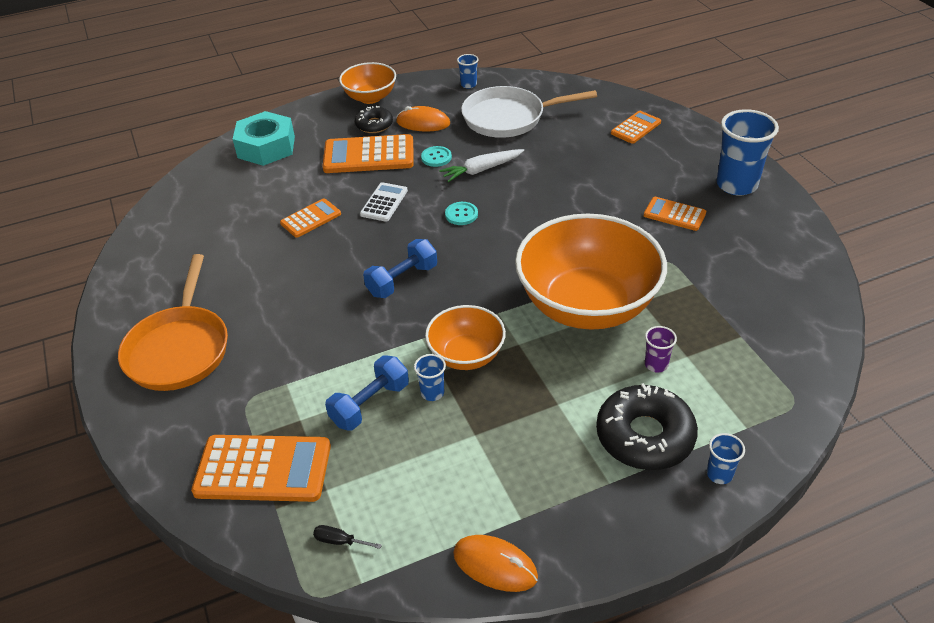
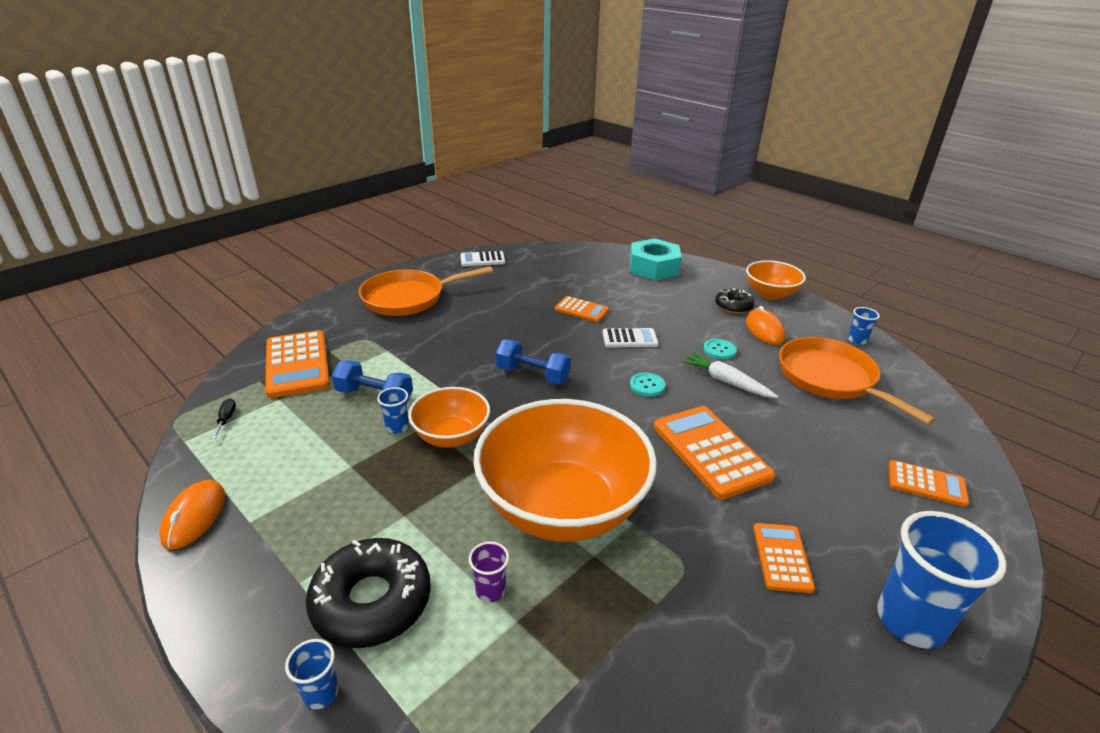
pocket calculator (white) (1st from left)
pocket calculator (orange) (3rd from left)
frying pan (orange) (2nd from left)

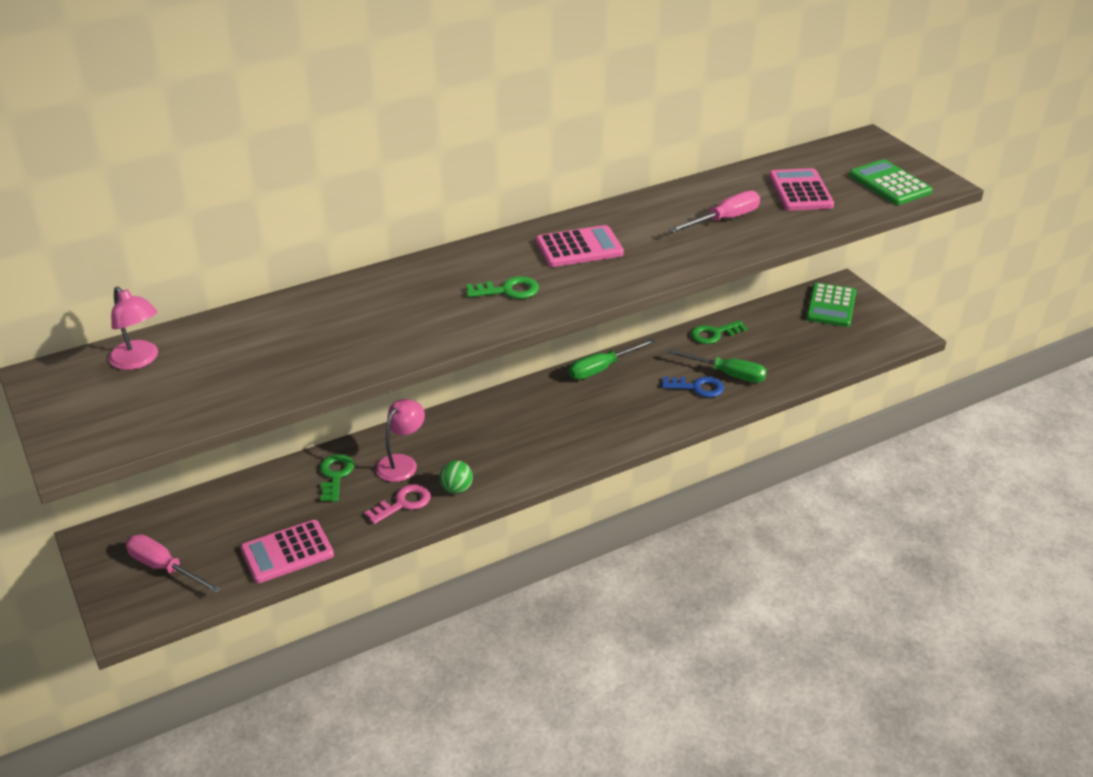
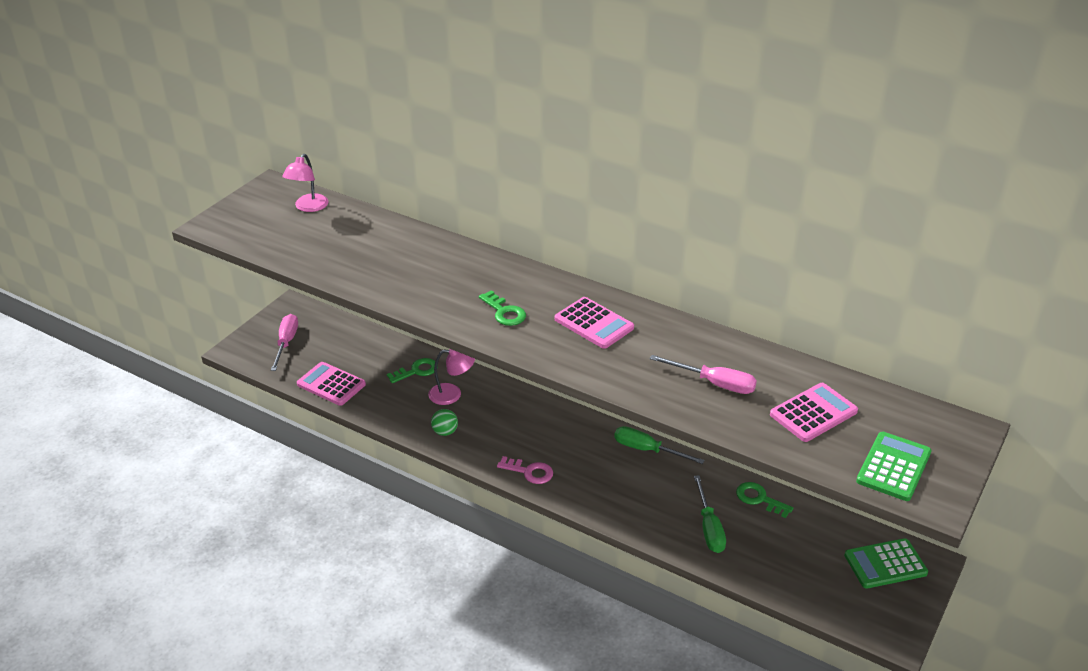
door key (royal blue)
door key (pink)

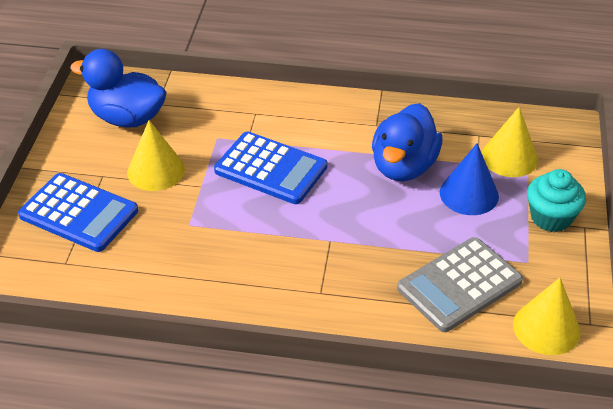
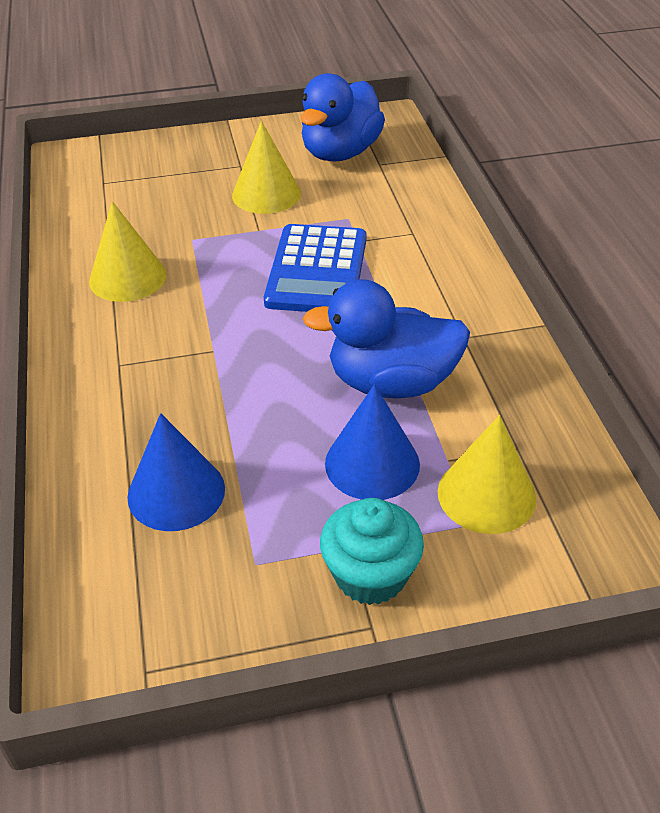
pocket calculator (royal blue) (1st from left in the first image)
cone (bright yellow) (1st from left)
cone (royal blue) (1st from left)
toy duck (royal blue) (1st from left)

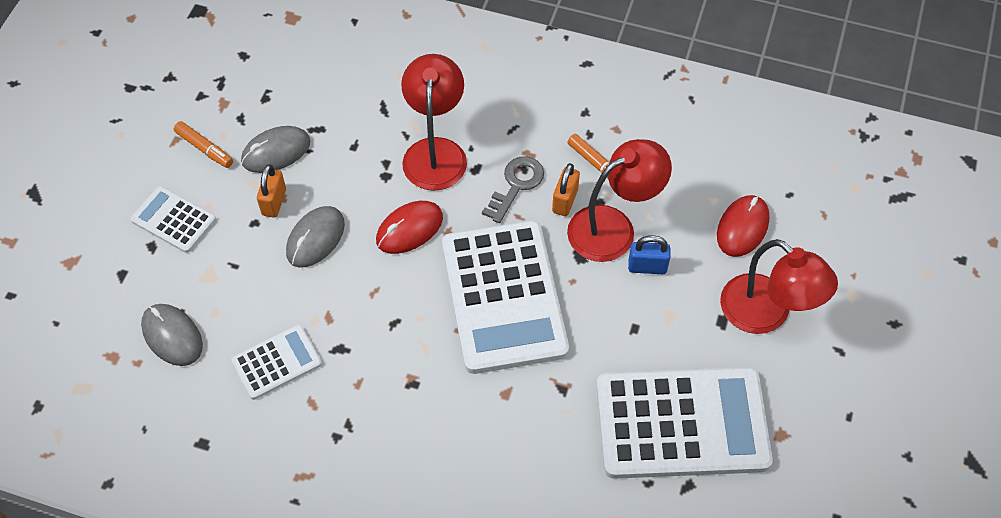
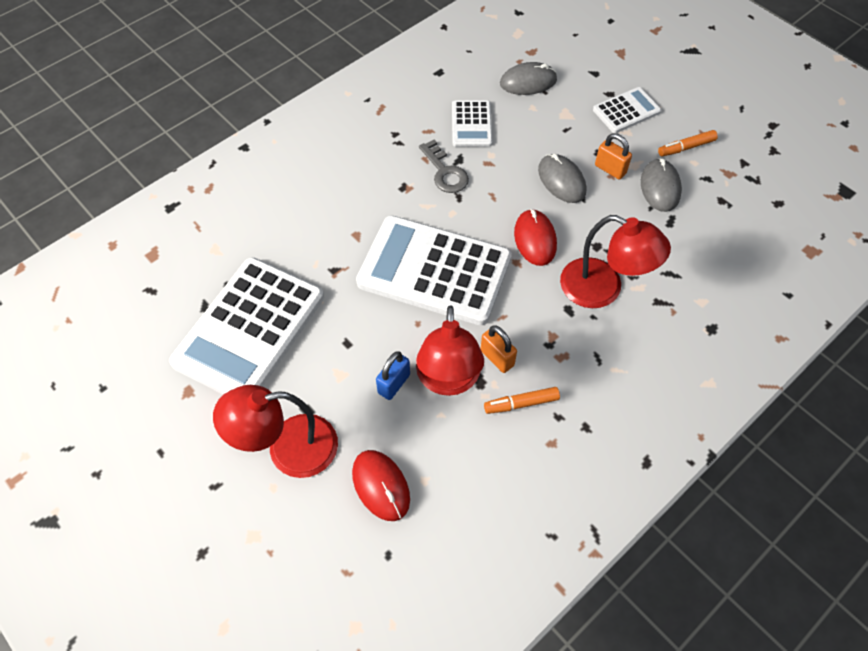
door key (ash-grey)

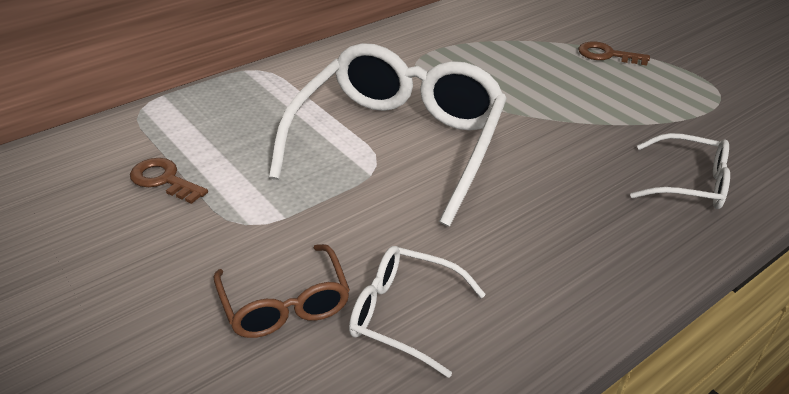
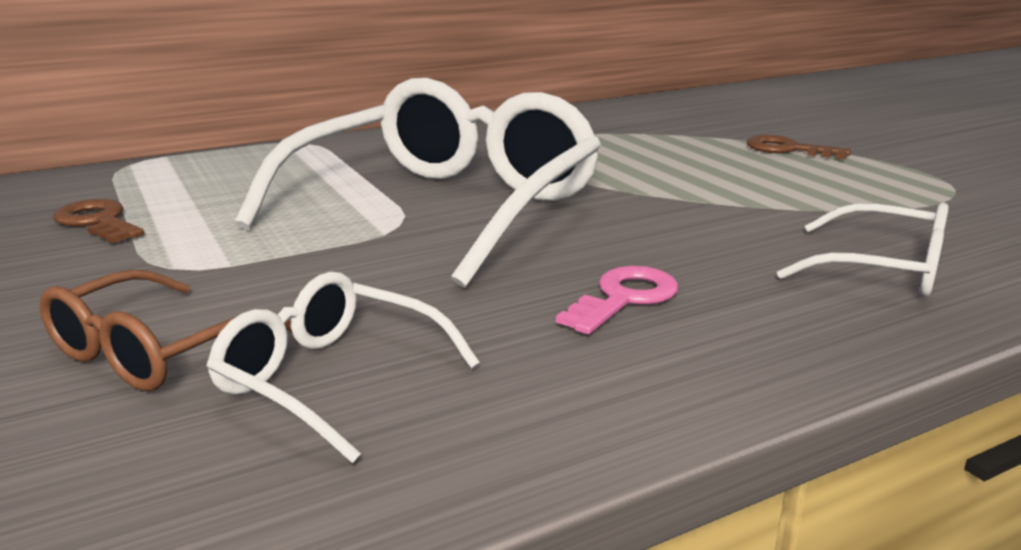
door key (pink)
glasses (dark brown)

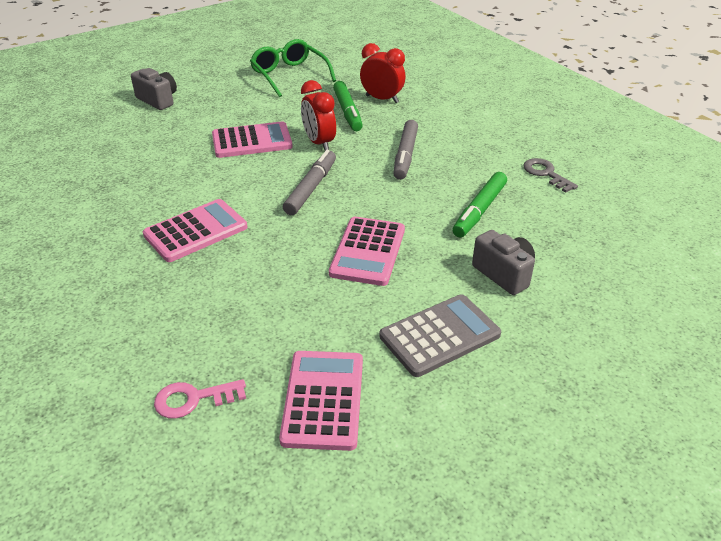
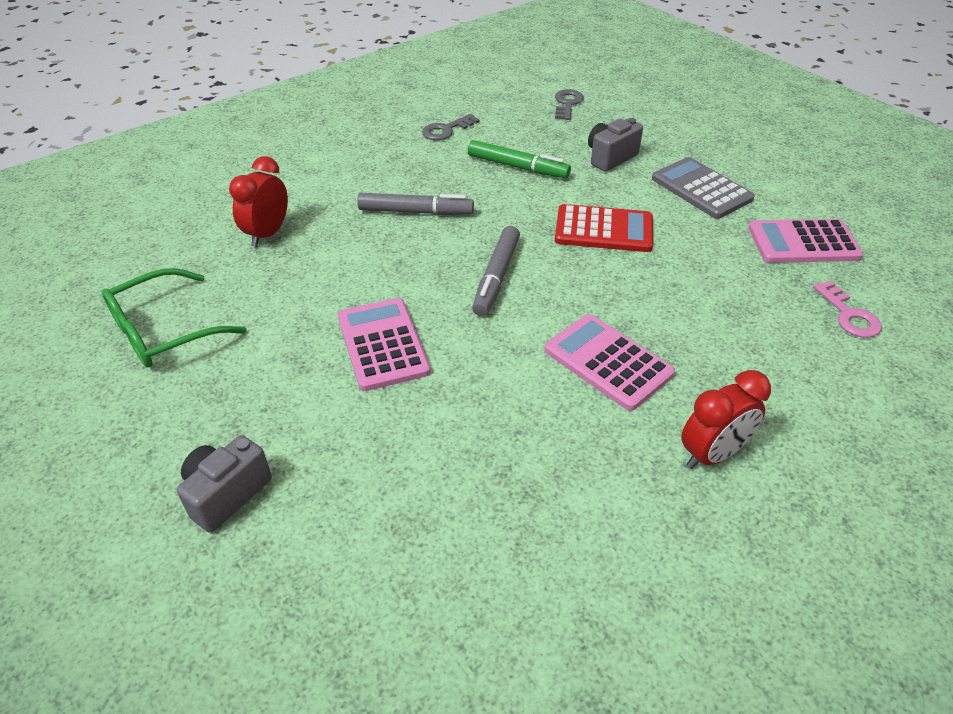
marker (emerald) (1st from left in the first image)
door key (ash-grey) (2nd from left)
bedside clock (crimson) (2nd from left)
pocket calculator (crimson)
marker (ash-grey) (2nd from left)

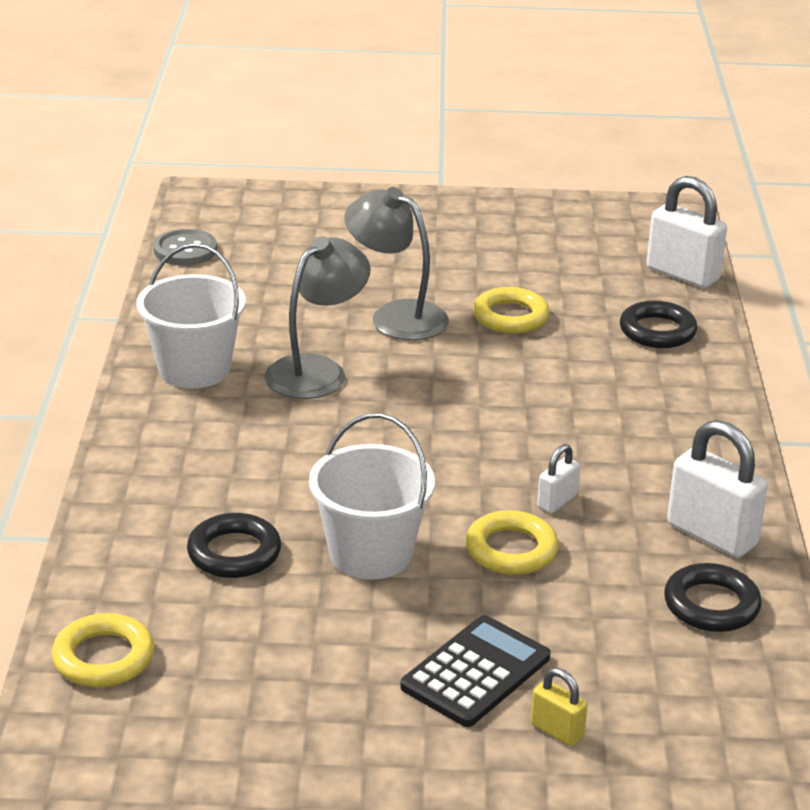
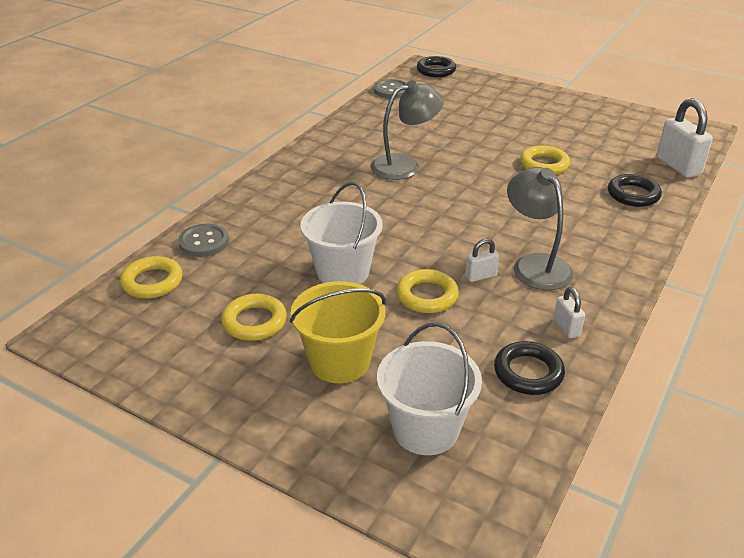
padlock (bright yellow)
button (ash-grey) (1st from left)
torus (bright yellow) (2nd from left)
pail (white) (2nd from left)
torus (ebony) (1st from left)
reading lamp (ash-grey) (2nd from left)
pail (bright yellow)
padlock (white) (2nd from left)

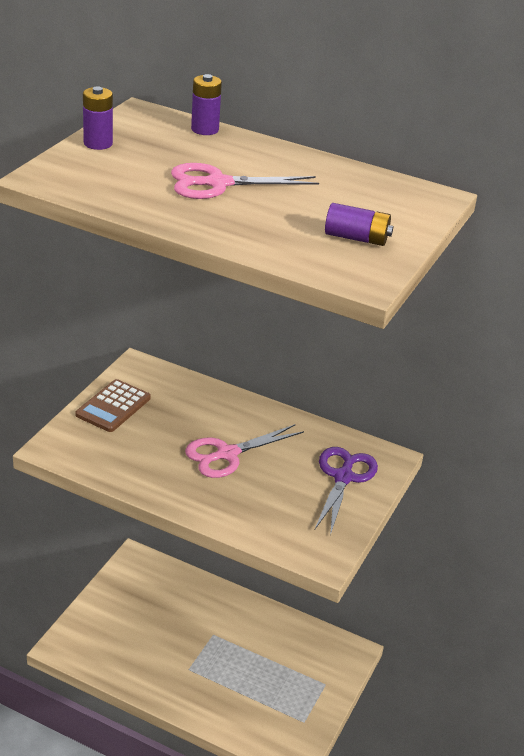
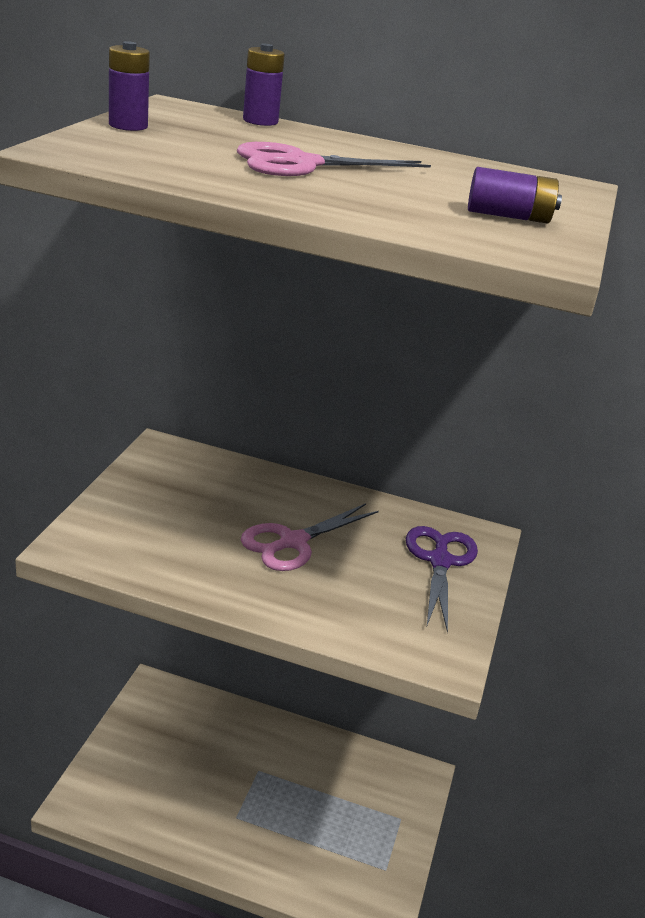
pocket calculator (dark brown)

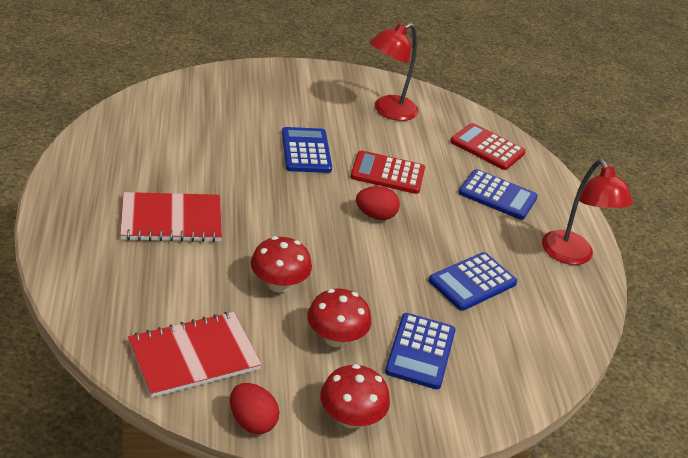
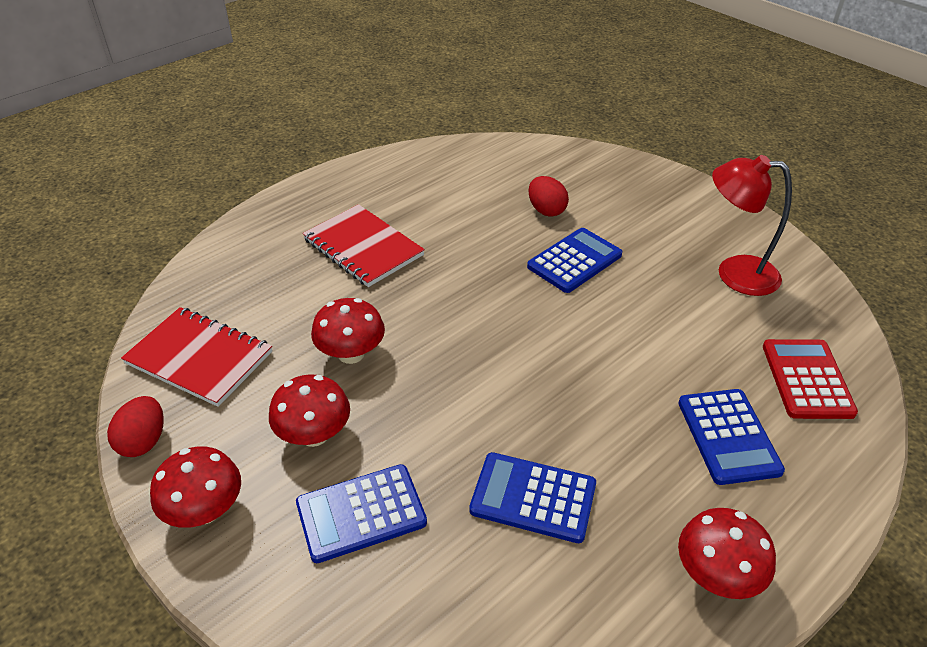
pocket calculator (crimson) (1st from left in the first image)
egg (crimson) (2nd from left)
mushroom (crimson) (4th from left)

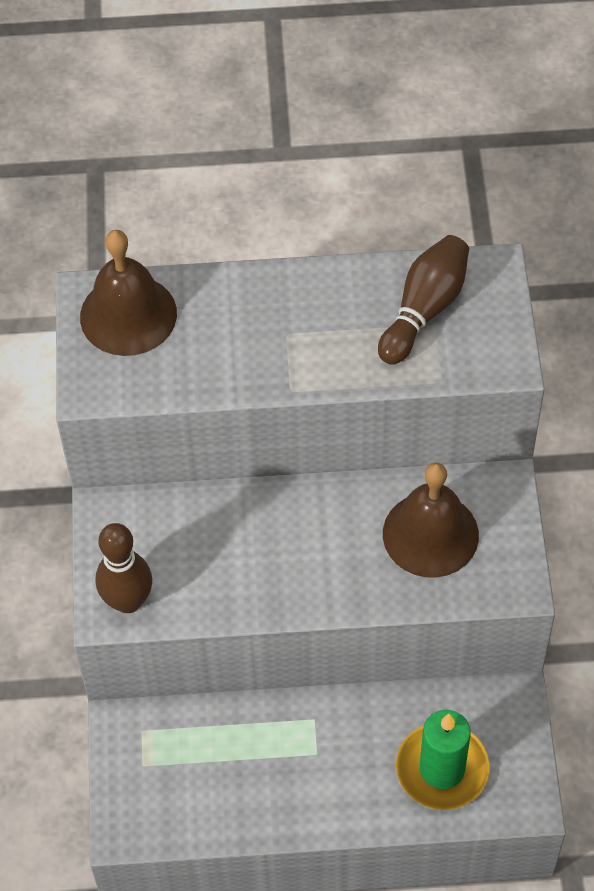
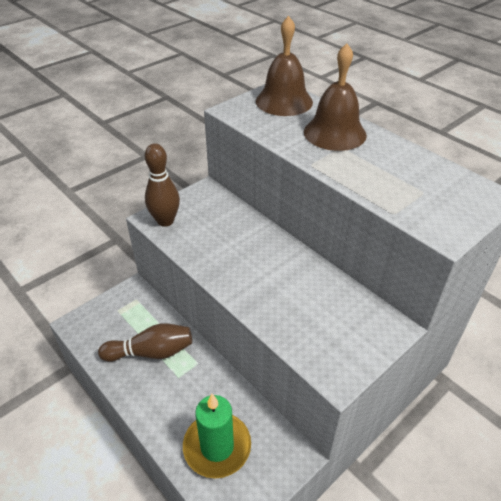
tenpin (dark brown) (1st from left)
school bell (dark brown) (2nd from left)

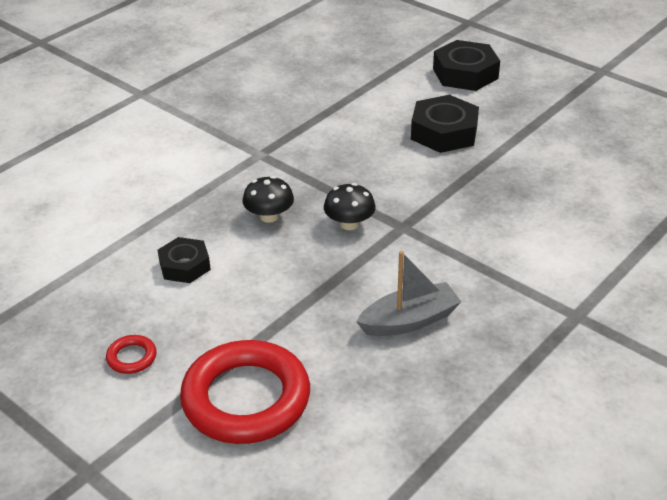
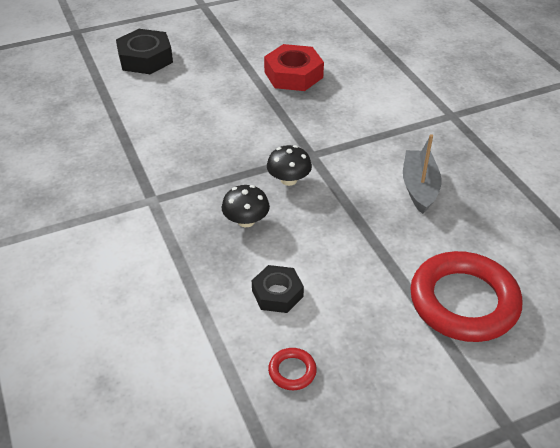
hexagon nut (ebony) (2nd from left in the first image)
hexagon nut (crimson)
torus (crimson) (1st from left)

